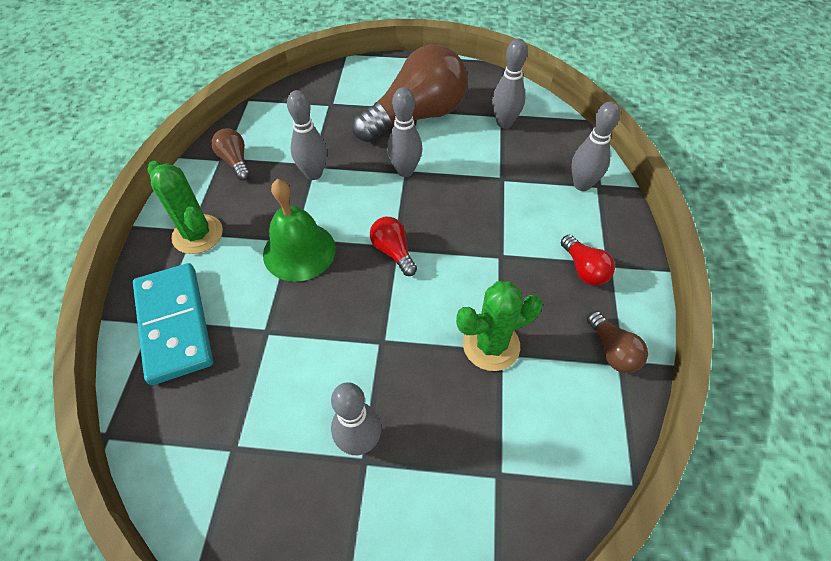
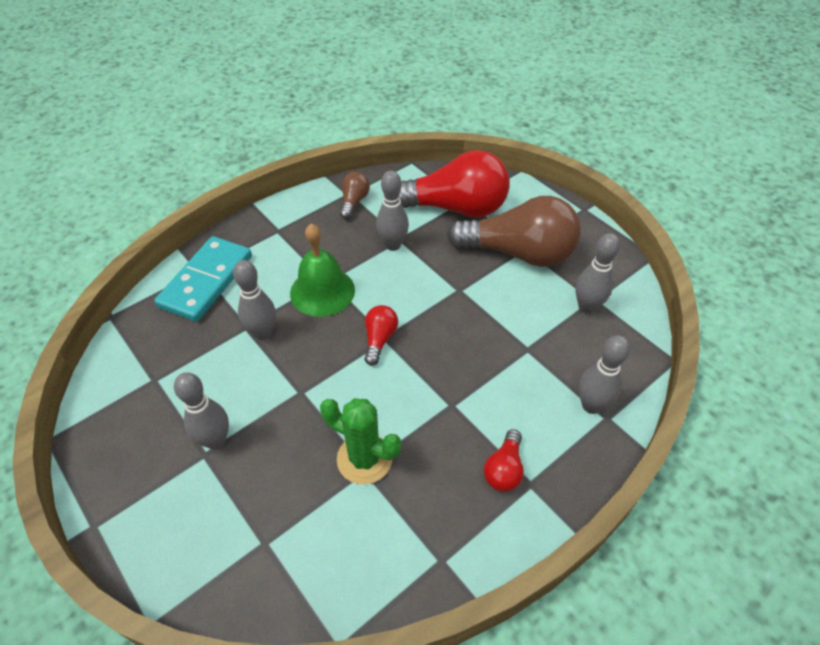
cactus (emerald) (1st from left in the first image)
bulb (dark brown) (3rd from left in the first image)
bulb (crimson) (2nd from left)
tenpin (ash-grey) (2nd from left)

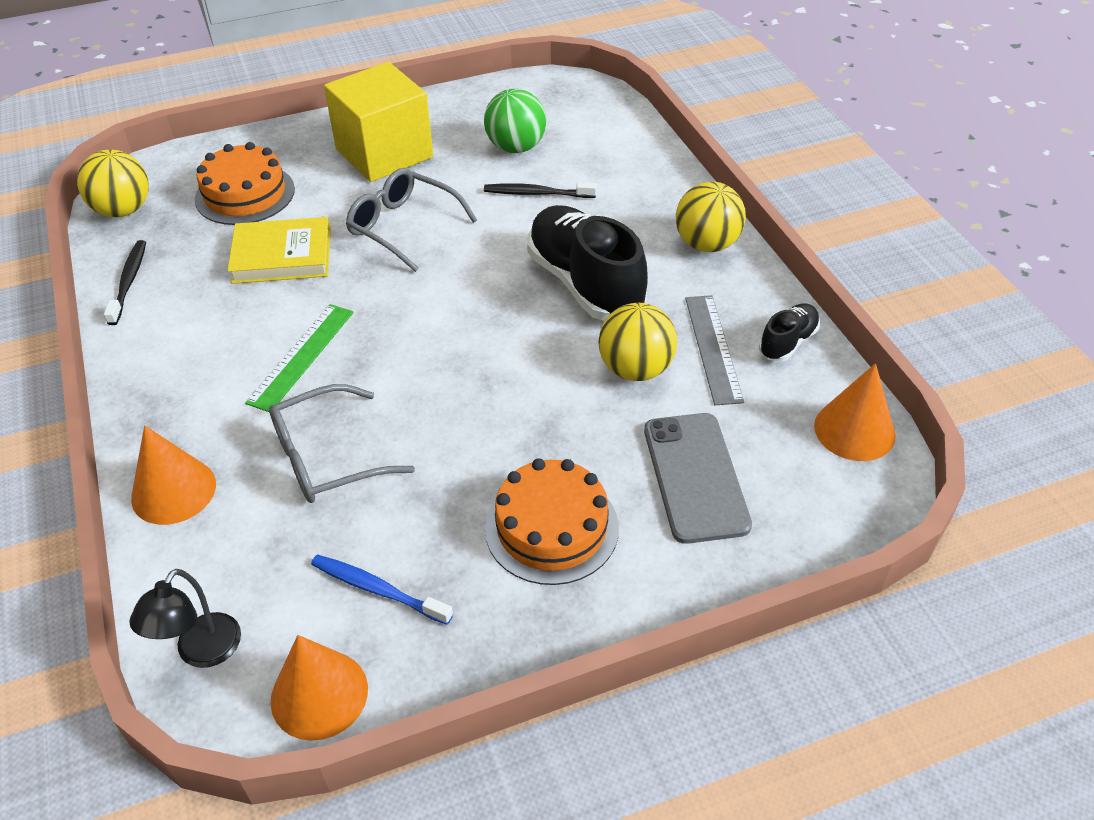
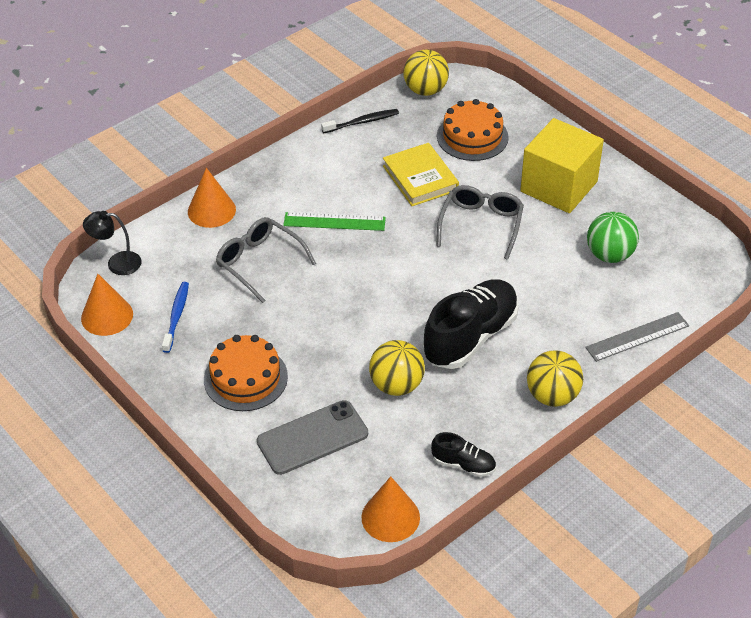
toothbrush (ebony) (2nd from left in the first image)
ruler (ash-grey)

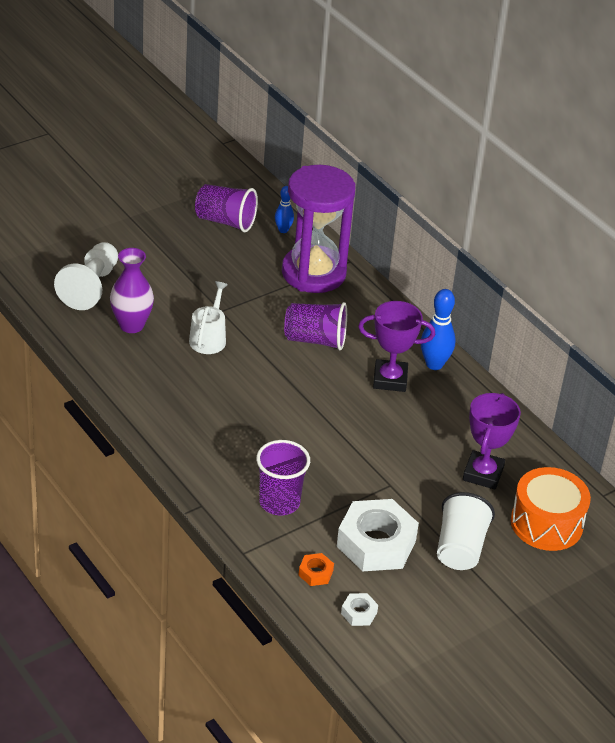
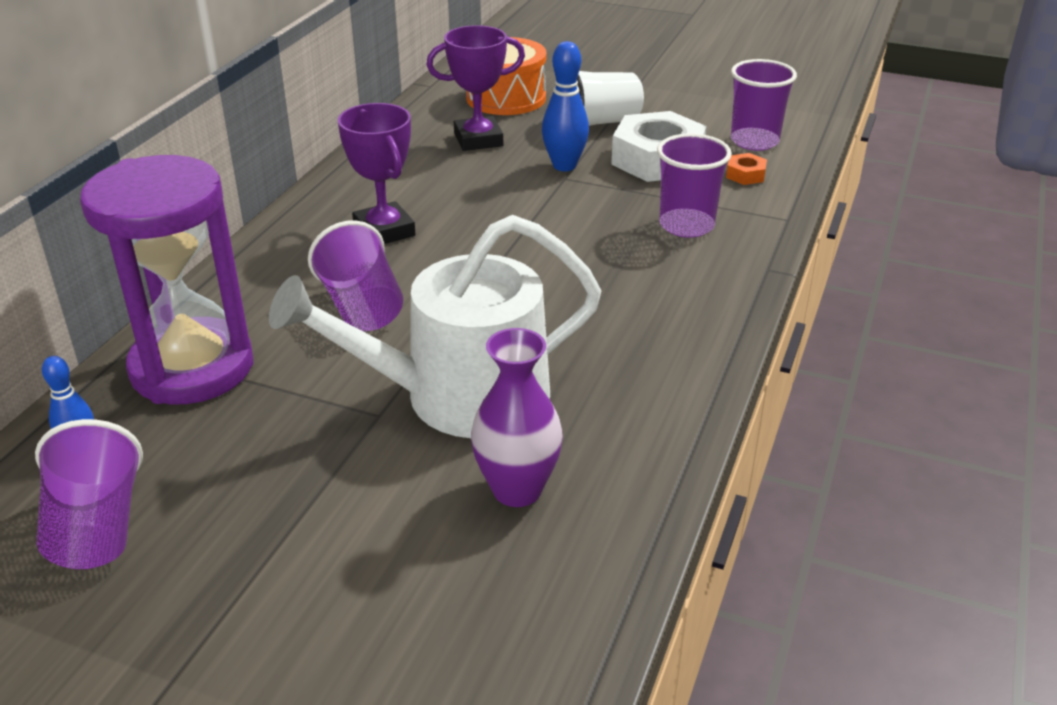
chess pawn (white)
tenpin (royal blue) (2nd from left)
tumbler (royal purple) (4th from left)
watering can (white)

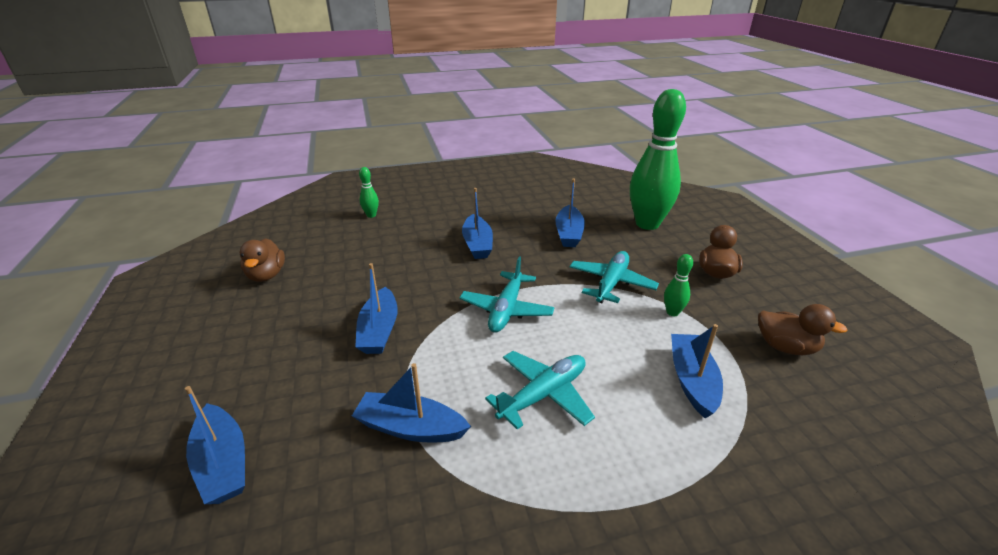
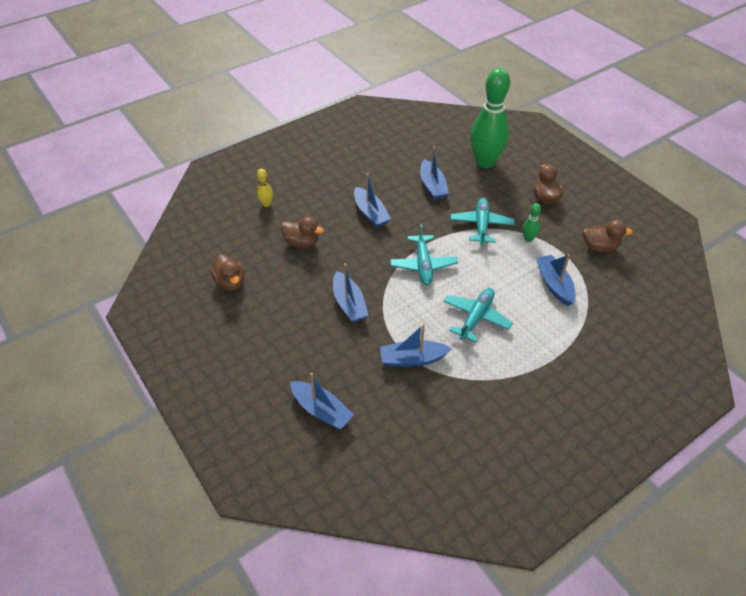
toy duck (dark brown) (2nd from left)
tenpin (bright yellow)

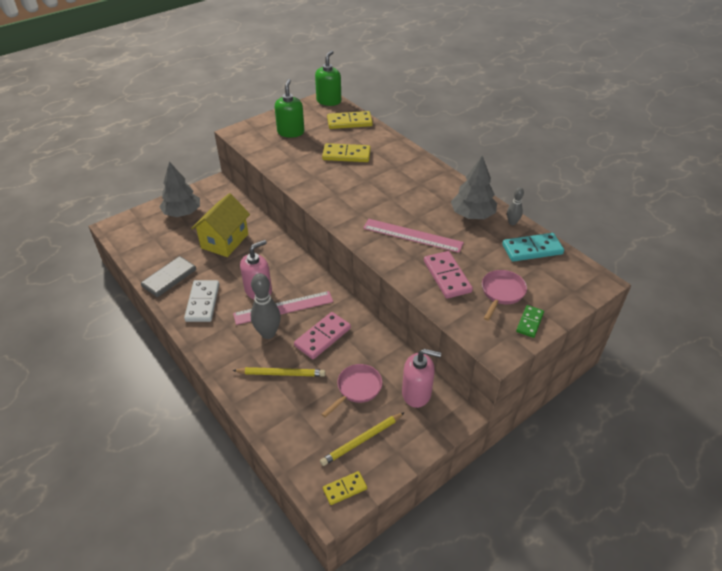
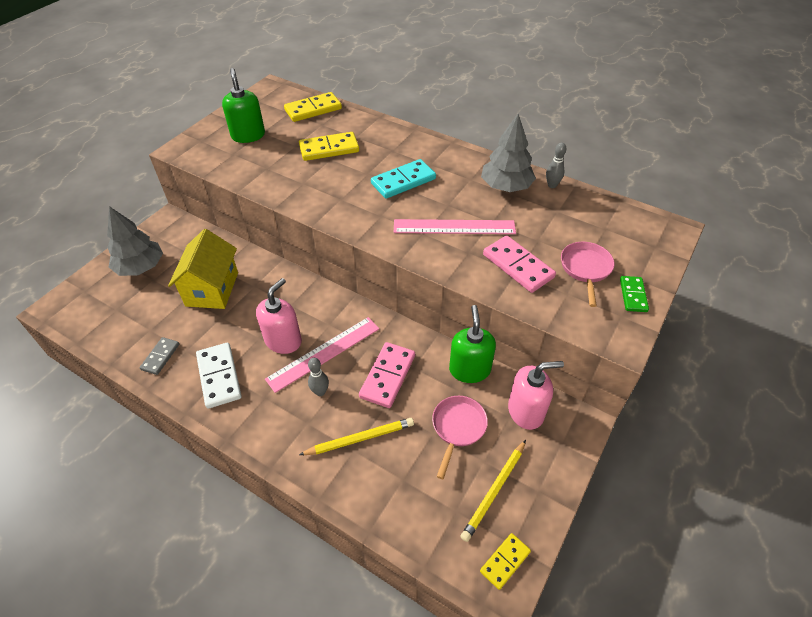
soap pump (emerald) (2nd from left)
domino tile (aqua)
domino tile (ash-grey)
tenpin (ash-grey) (1st from left)

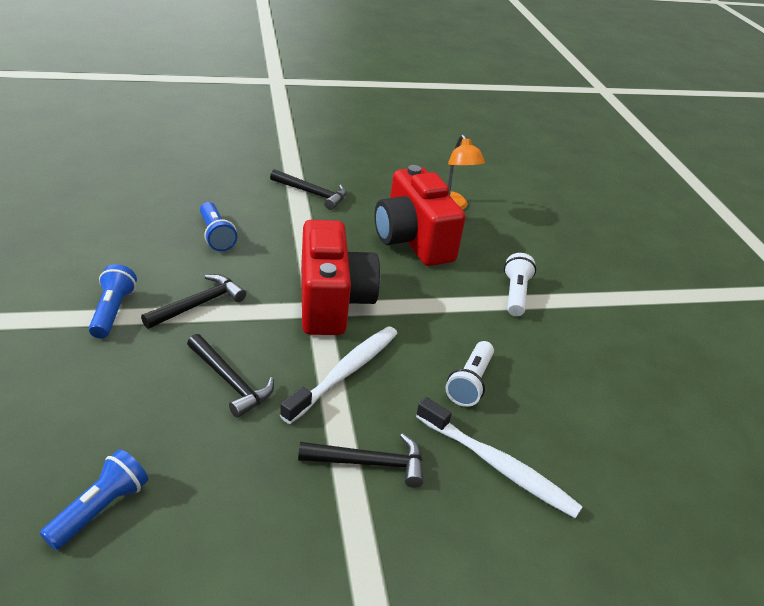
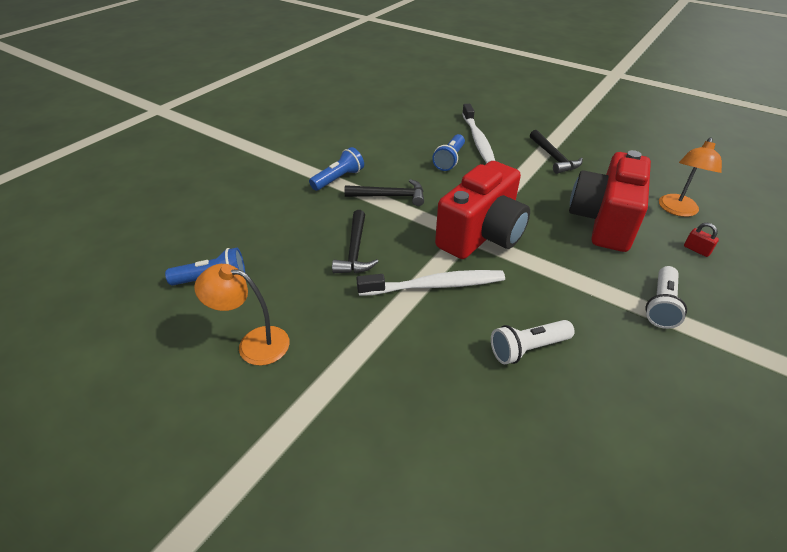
claw hammer (ebony) (4th from left in the first image)
reading lamp (orange) (1st from left)
padlock (crimson)
toothbrush (white) (2nd from left)
torch (white) (2nd from left)

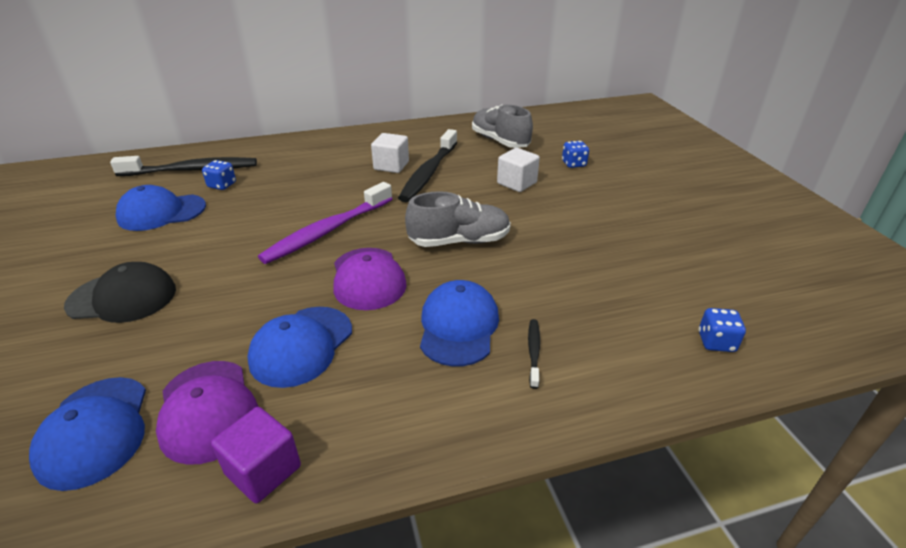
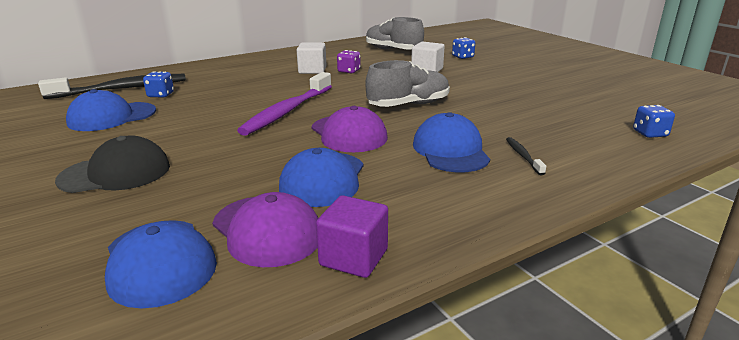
dice (royal purple)

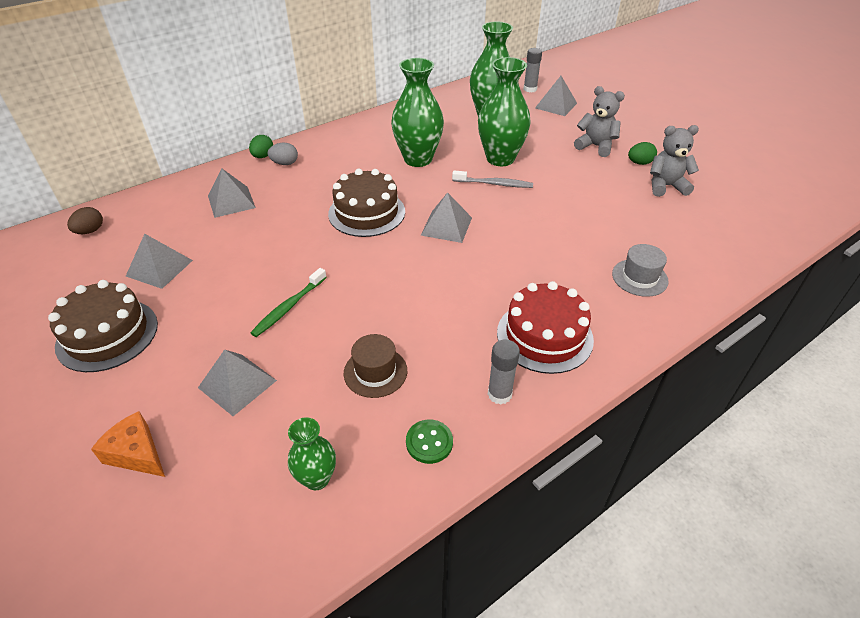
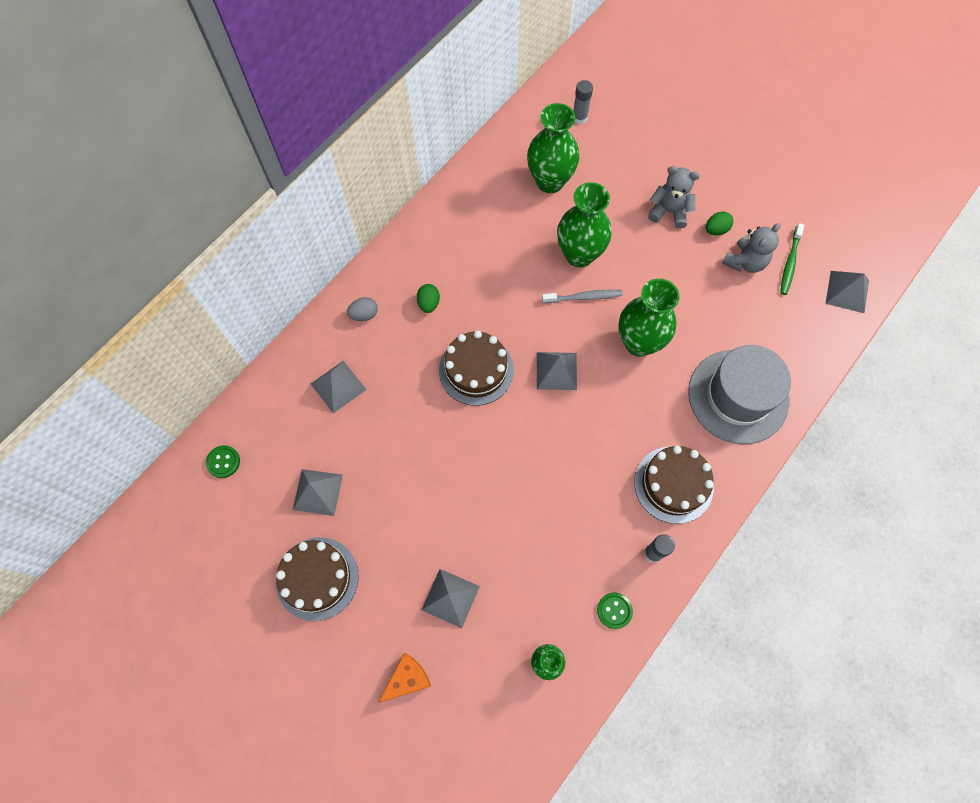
top hat (dark brown)
egg (emerald) (1st from left)
toothbrush (emerald)
tall vase (emerald) (4th from left)
solid pyramid (ash-grey) (5th from left)
button (emerald) (1st from left)
layer cake (dark brown) (3rd from left)
cheese wedge (orange)
teddy (ash-grey) (2nd from left)
top hat (ash-grey)

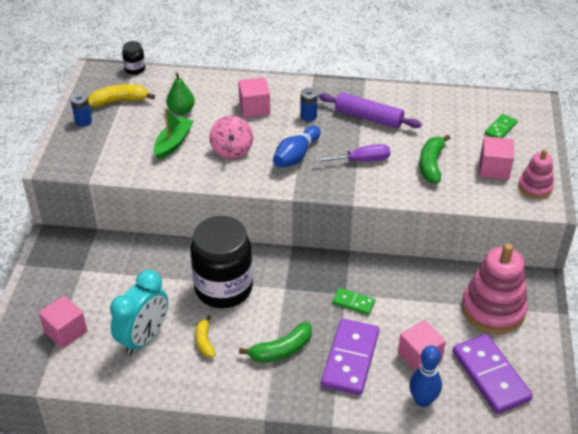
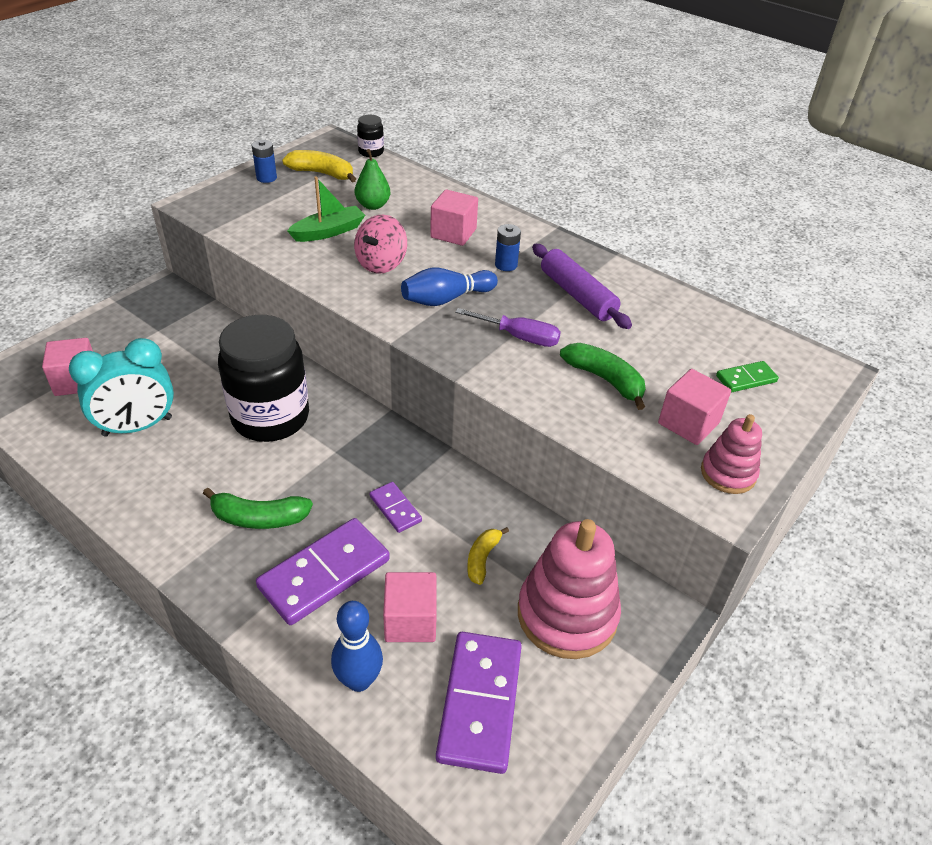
banana (bright yellow) (2nd from left)
domino tile (royal purple) (2nd from left)
banana (emerald) (2nd from left)

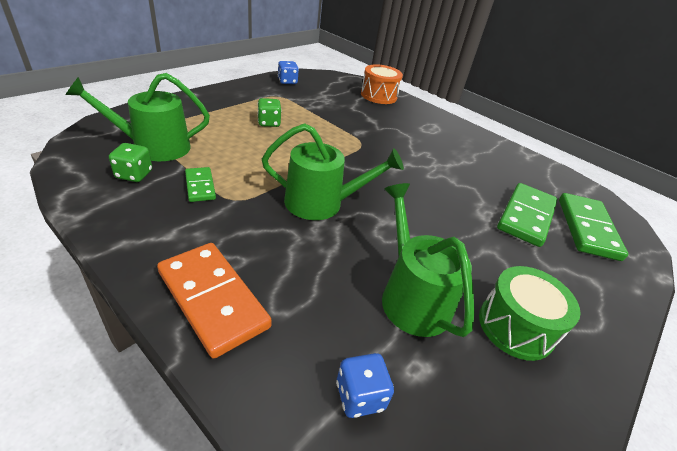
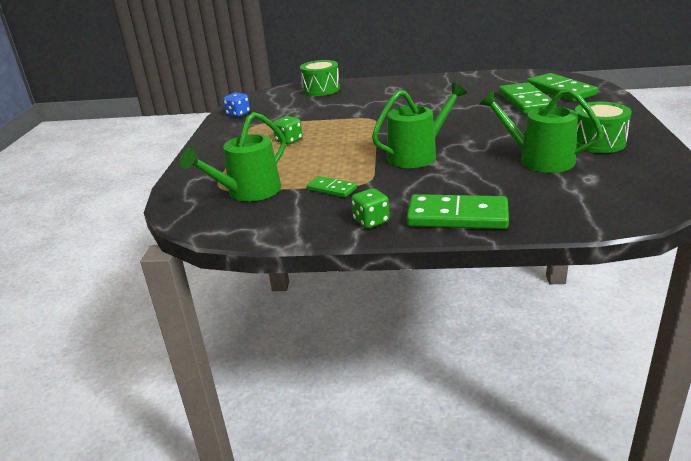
dice (royal blue) (2nd from left in the first image)
dice (emerald) (2nd from left)
domino tile (emerald) (2nd from left)
toy drum (emerald) (1st from left)

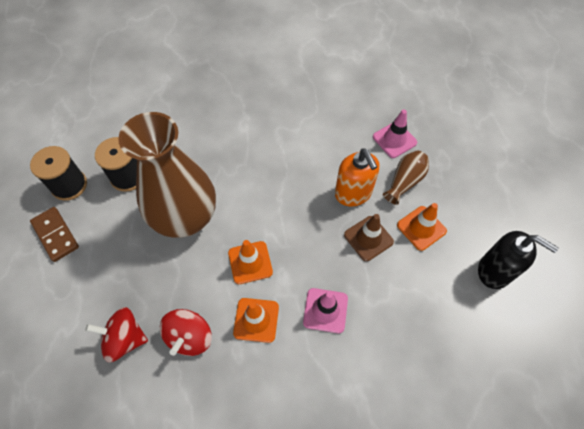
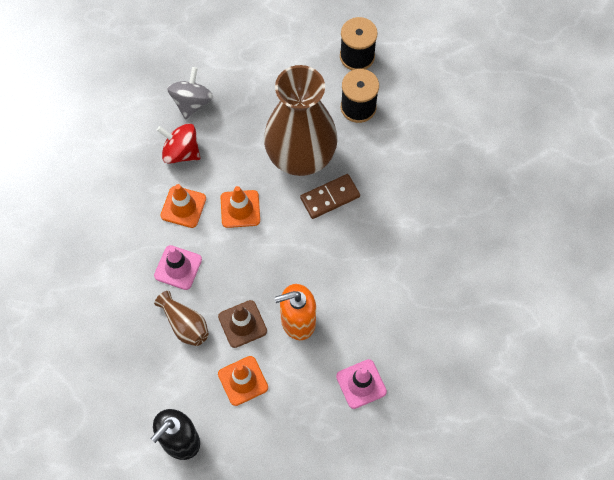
domino tile (dark brown)
tall vase (dark brown) (1st from left)
whirligig (ash-grey)

